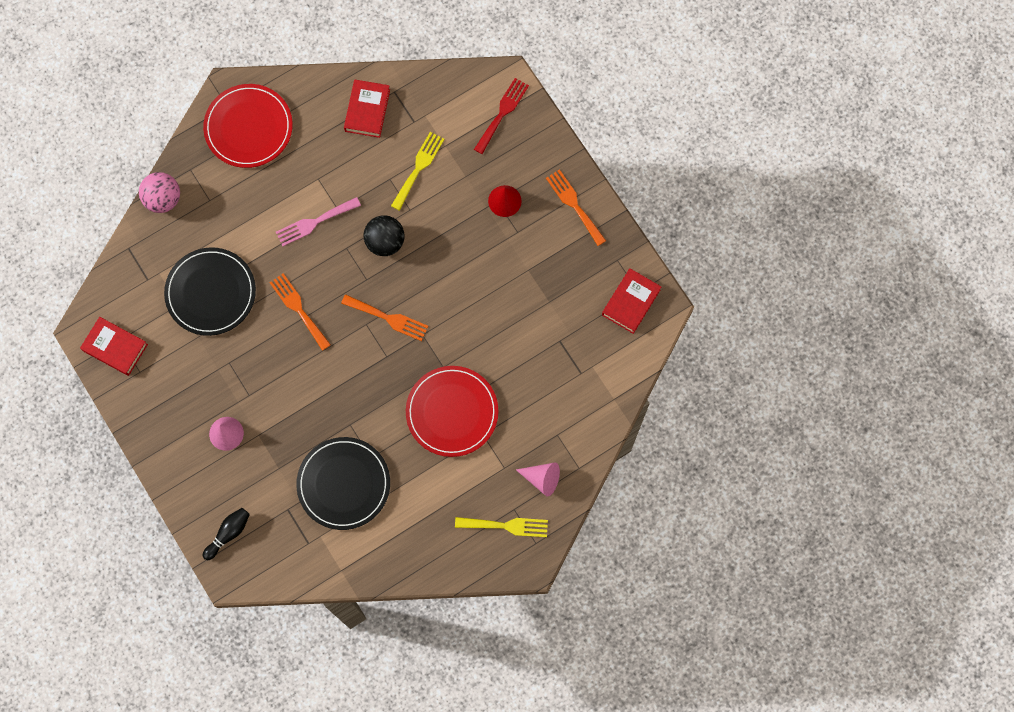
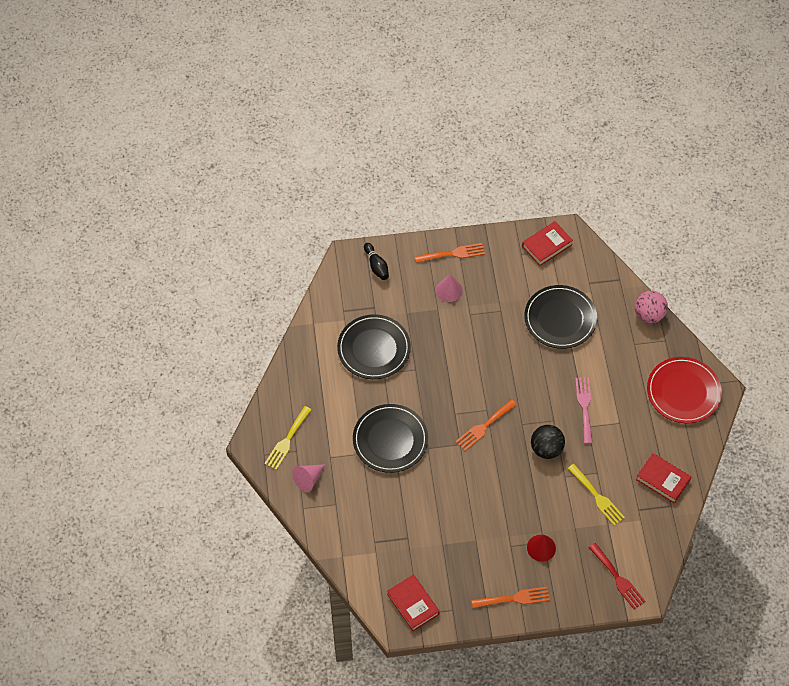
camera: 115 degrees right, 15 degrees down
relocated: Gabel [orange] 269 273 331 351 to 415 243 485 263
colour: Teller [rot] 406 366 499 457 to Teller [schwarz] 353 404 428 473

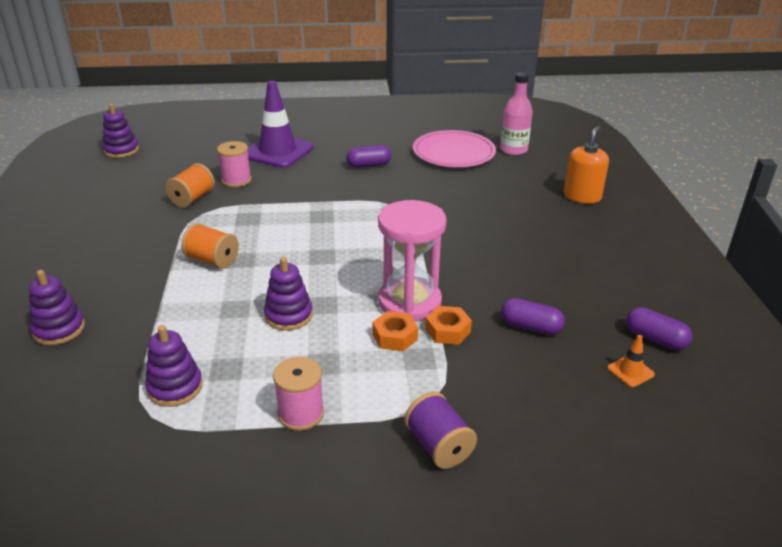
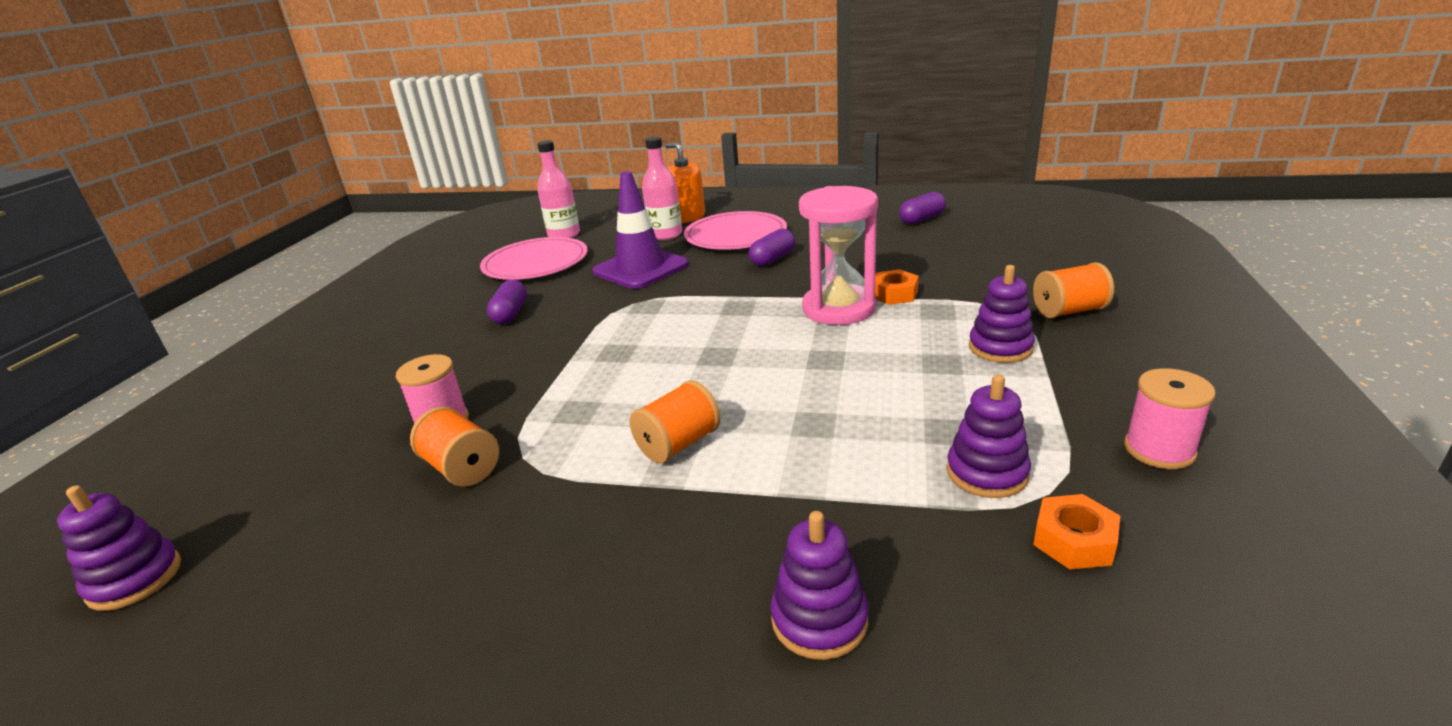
camera: 70 degrees left, 5 degrees down
missing: Leitkegel [orange] 607 335 655 387
appeared: Flasche [rosa] 642 137 682 240; Teller [rosa] 684 211 787 250
relocated: Leitkegel [lila] 248 81 313 168 to 592 171 689 289; Stapelspielzeug [lila] 264 257 313 331 to 969 265 1035 363; Garnrolle [rosa] 273 357 324 431 to 1124 368 1216 469; Sechskantmutter [orange] 373 311 418 351 to 1033 494 1120 569; Kapsel [lila] 501 298 565 335 to 749 229 795 266
colour: Garnrolle [lila] 404 392 477 469 to Garnrolle [orange] 1033 262 1114 318

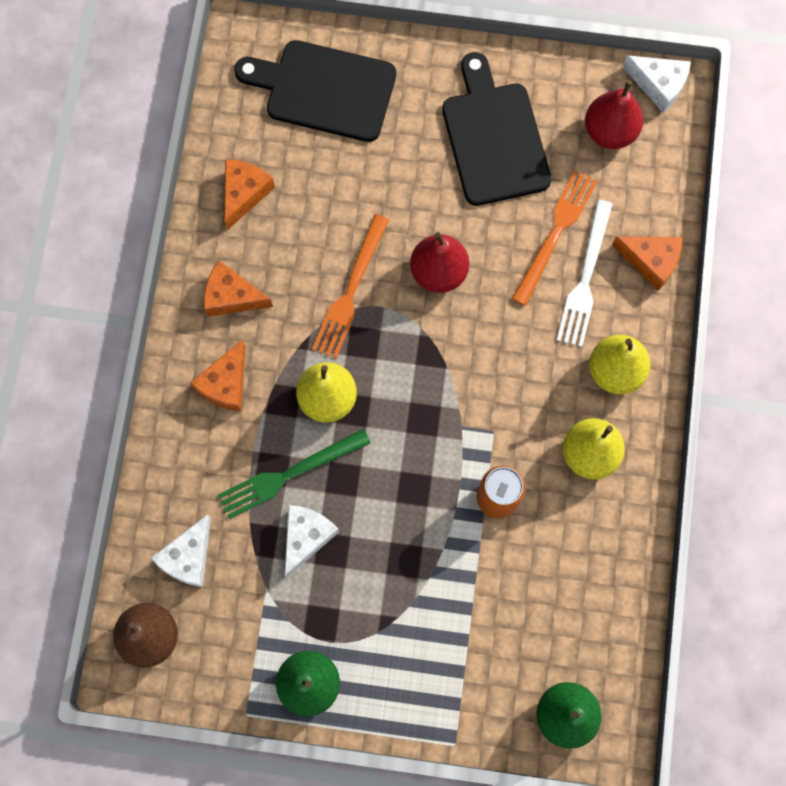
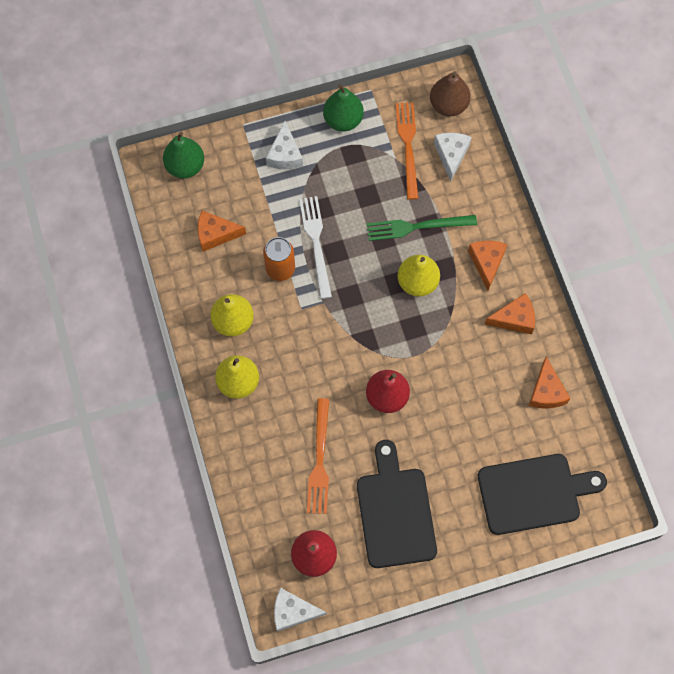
camera: 155 degrees right, 5 degrees down
relocated: Käse [weiß] 285 505 339 577 to 266 121 303 169; Gabel [orange] 312 214 389 359 to 396 102 419 200; Gabel [weiß] 557 200 613 347 to 299 196 332 299; Käse [orange] 612 236 682 291 to 198 211 246 252
spun: Gabel [grün] 218 429 371 519 = 367 215 477 241 135 degrees counterclockwise; Schneidebrett [schwarz] 442 52 552 206 = 357 440 437 568 150 degrees counterclockwise

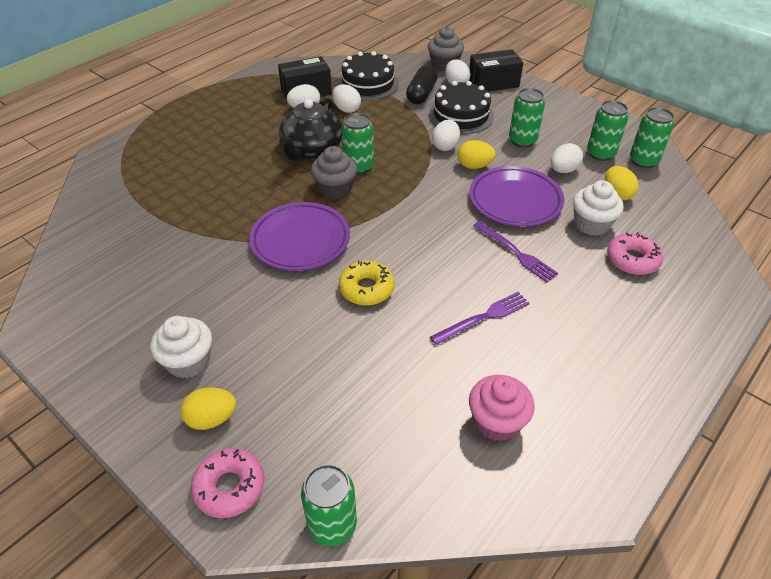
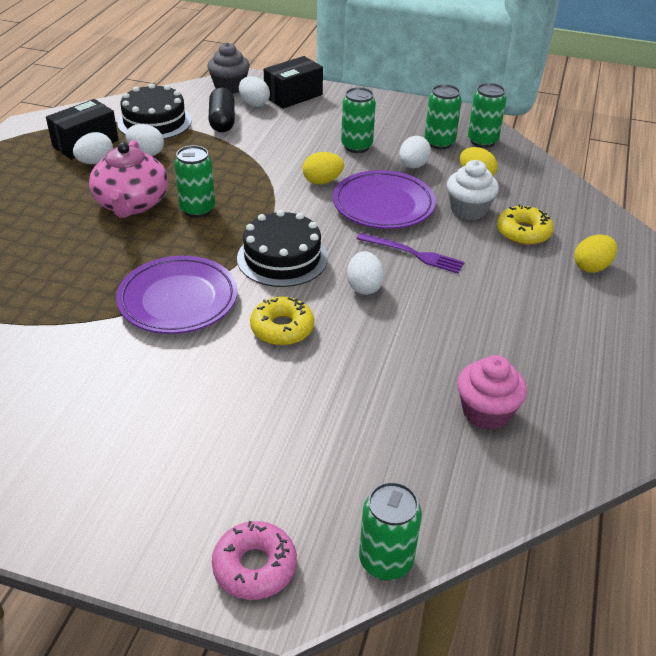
camera: 25 degrees left, 5 degrees down
missing: Muffin [weiß] 151 316 212 379; Muffin [grau] 311 146 357 199; Gabel [lila] 430 292 530 345
relocated: Ei [gelb] 180 387 236 430 to 574 234 617 273; Kuchen [schwarz] 429 81 494 134 to 237 210 328 287; Ei [weiß] 432 119 460 151 to 347 251 384 295
colour: Teekanne [schwarz] 279 98 342 161 to Teekanne [rosa] 89 140 168 218; Donut [rosa] 607 232 663 275 to Donut [gelb] 497 204 553 245

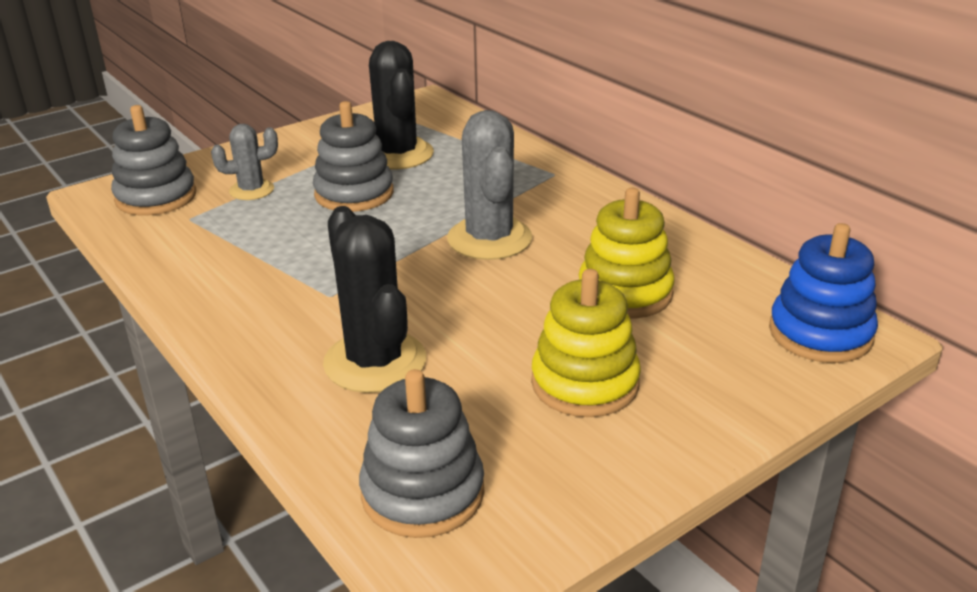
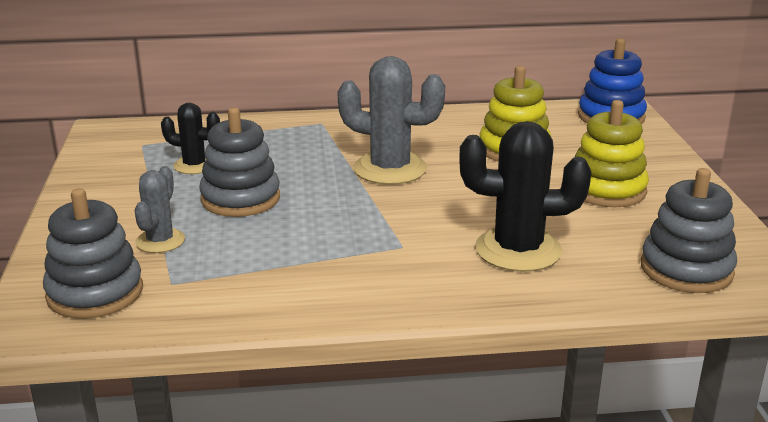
camera: 60 degrees left, 5 degrees down
size: Kaktus [schwarz] 369 41 434 170 = 161 103 220 174 x0.57

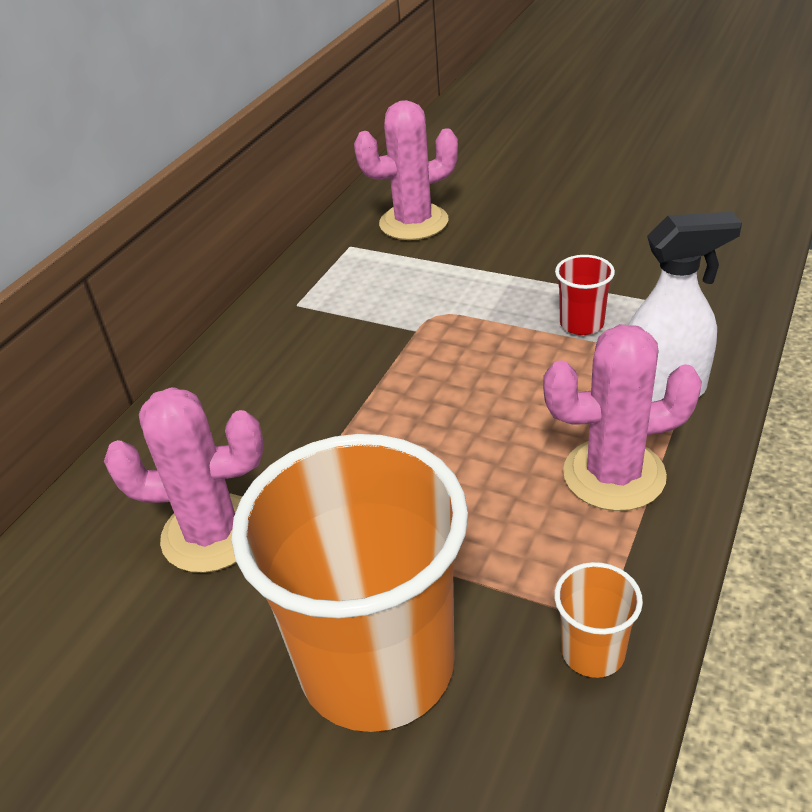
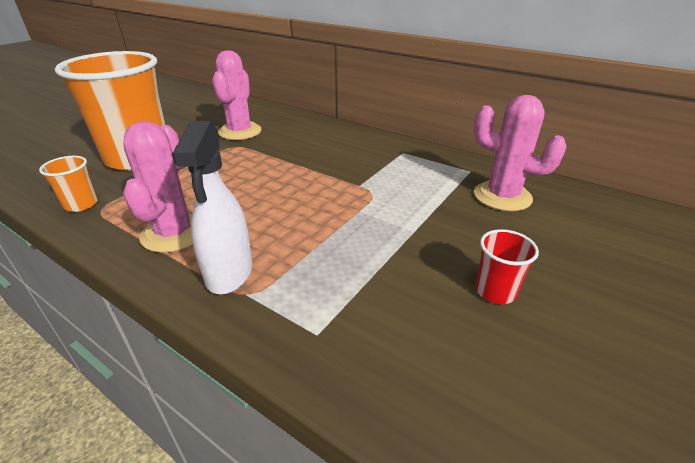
camera: 95 degrees right, 5 degrees down
relocated: Becher [rot] 555 255 615 335 to 475 229 539 304
spun: Kaktus [rosa] 354 100 458 240 = 474 95 567 211 45 degrees counterclockwise

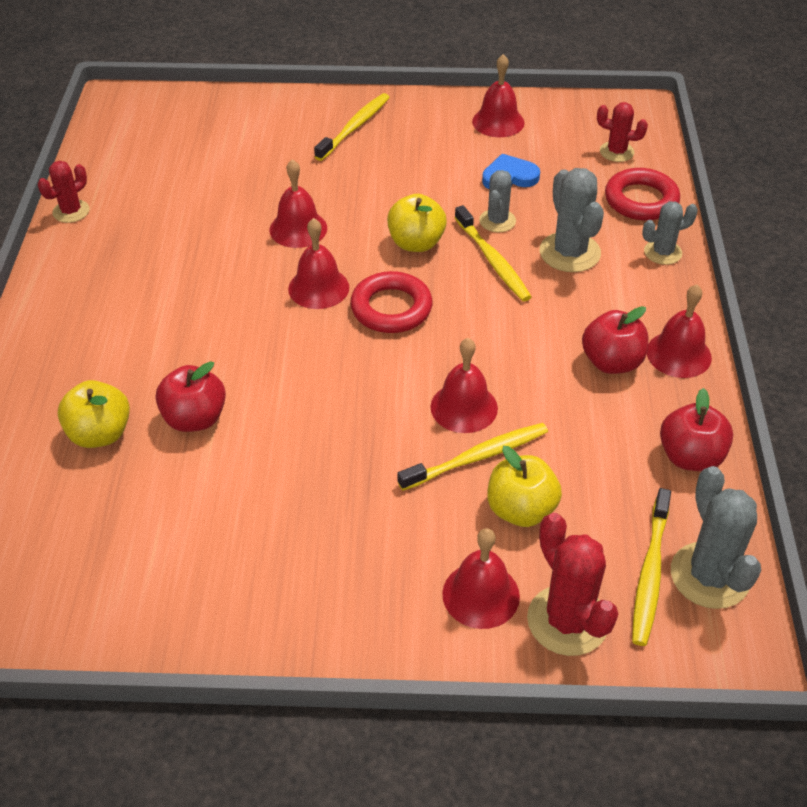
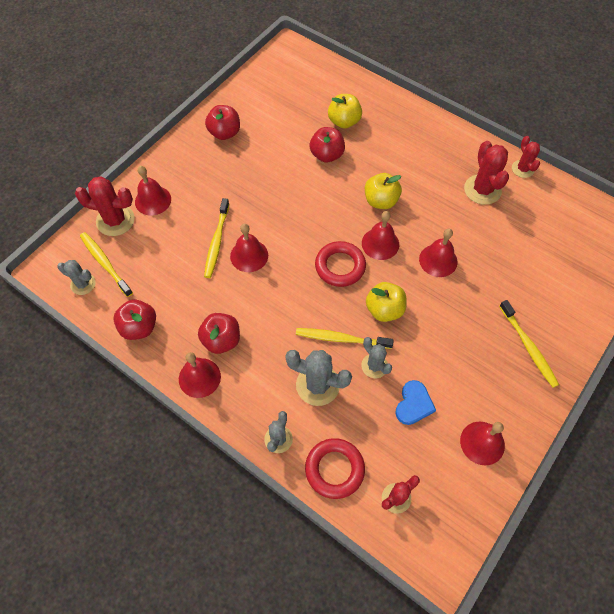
camera: 125 degrees right, 15 degrees up
appeared: Apfel [rot] 205 105 240 140; Kaktus [rot] 464 141 509 205
relocated: Apfel [gelb] 488 446 562 527 to 365 173 402 209
size: Kaktus [grau] 671 466 761 609 = 57 260 96 295 x0.62

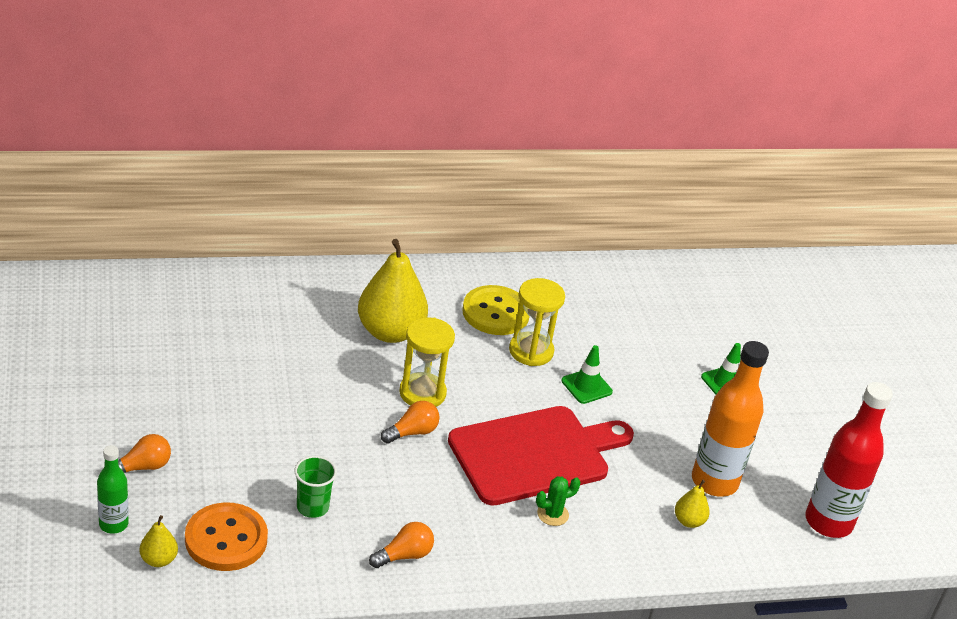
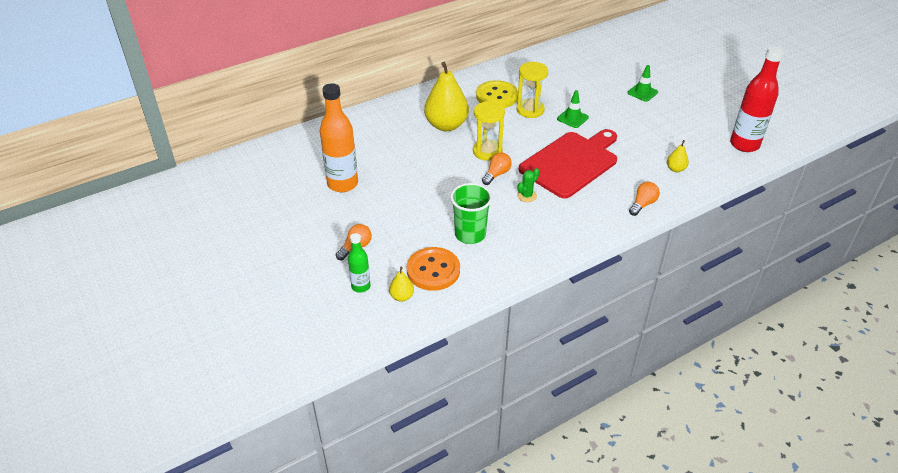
camera: 15 degrees left, 5 degrees up
relocated: Glühbirne [orange] 369 522 434 568 to 629 182 660 216; Kaktus [grün] 536 476 581 526 to 517 168 539 202; Flasche [orange] 692 341 769 497 to 320 83 358 192
size: Becher [grün] 295 456 337 518 = 450 183 492 244 x1.50

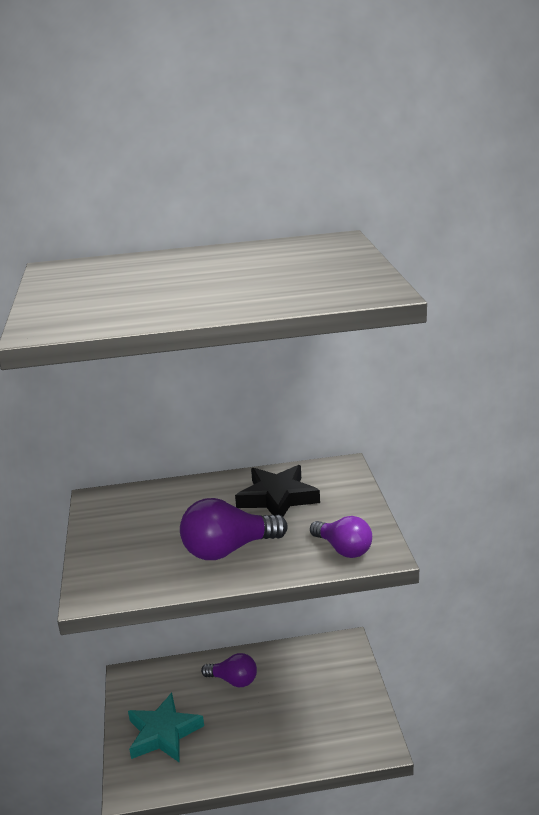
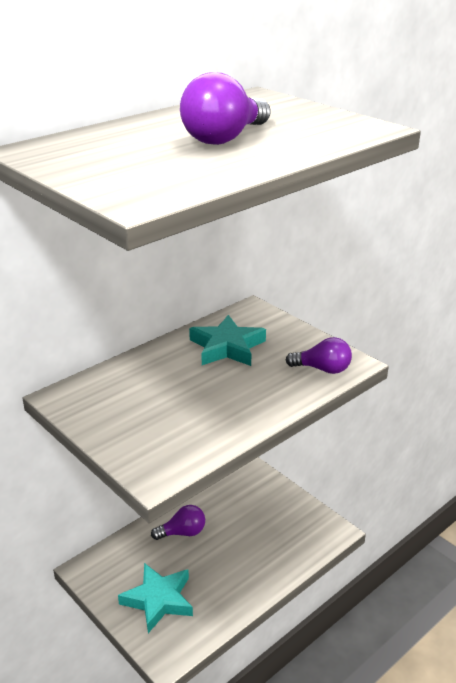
camera: 35 degrees left, 5 degrees up
relocated: Glühbirne [lila] 180 498 287 560 to 180 72 270 145
colour: Stern [schwarz] 235 465 320 517 to Stern [türkis] 189 315 266 366

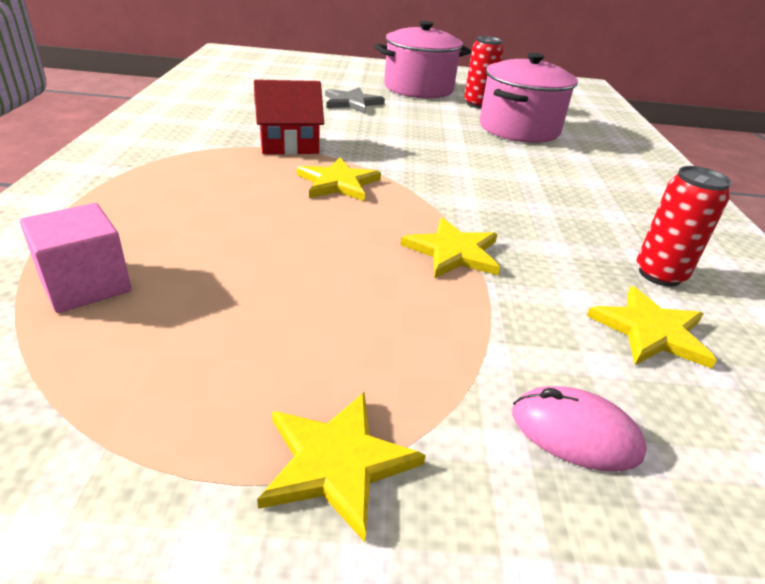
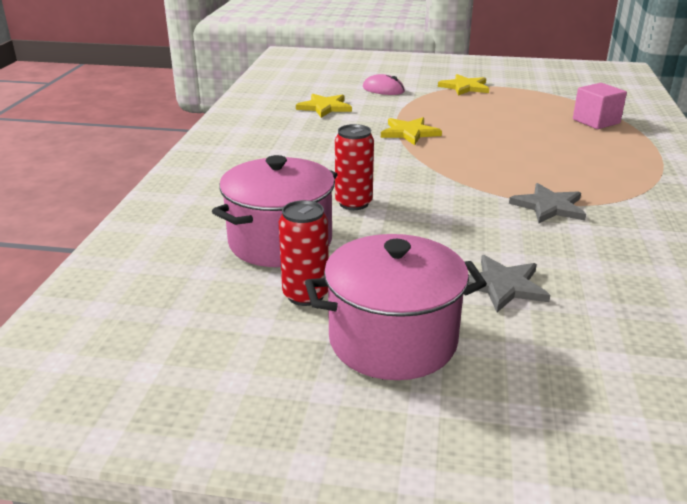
camera: 170 degrees left, 5 degrees down
missing: Stern [gelb] 297 158 381 201
relocated: Dose [rot] 636 166 732 287 to 335 124 374 210
exchanged: Haus [rot] 254 80 324 155 to Stern [grau] 509 183 586 223

